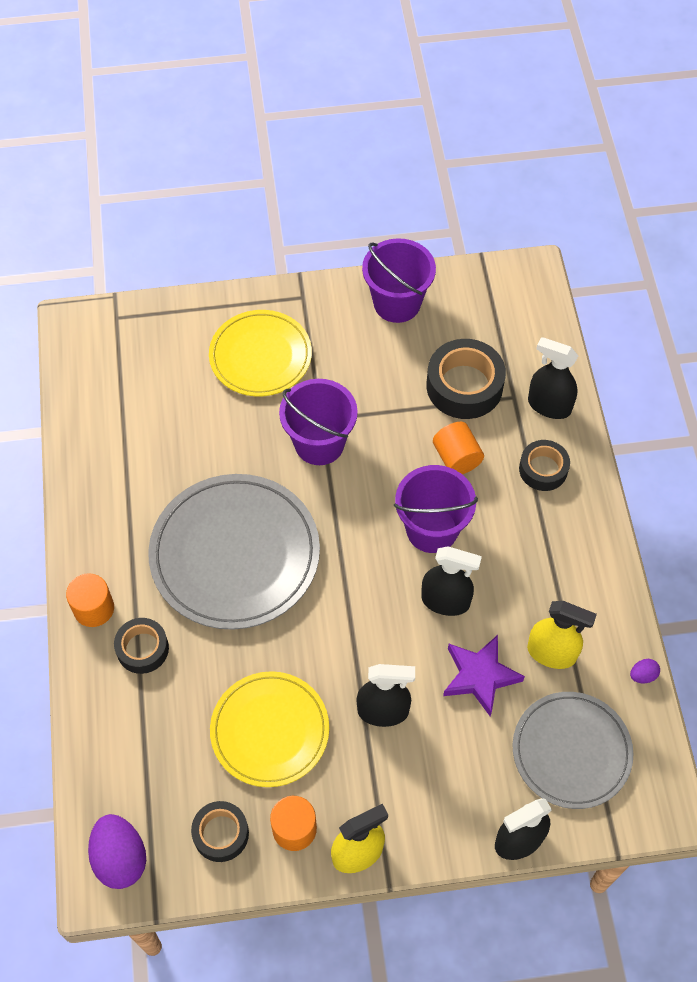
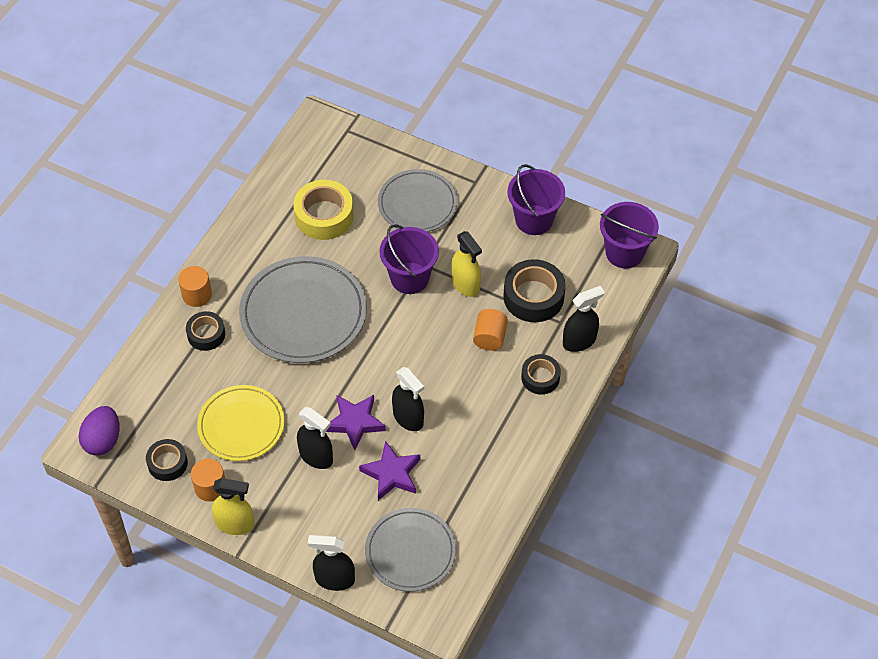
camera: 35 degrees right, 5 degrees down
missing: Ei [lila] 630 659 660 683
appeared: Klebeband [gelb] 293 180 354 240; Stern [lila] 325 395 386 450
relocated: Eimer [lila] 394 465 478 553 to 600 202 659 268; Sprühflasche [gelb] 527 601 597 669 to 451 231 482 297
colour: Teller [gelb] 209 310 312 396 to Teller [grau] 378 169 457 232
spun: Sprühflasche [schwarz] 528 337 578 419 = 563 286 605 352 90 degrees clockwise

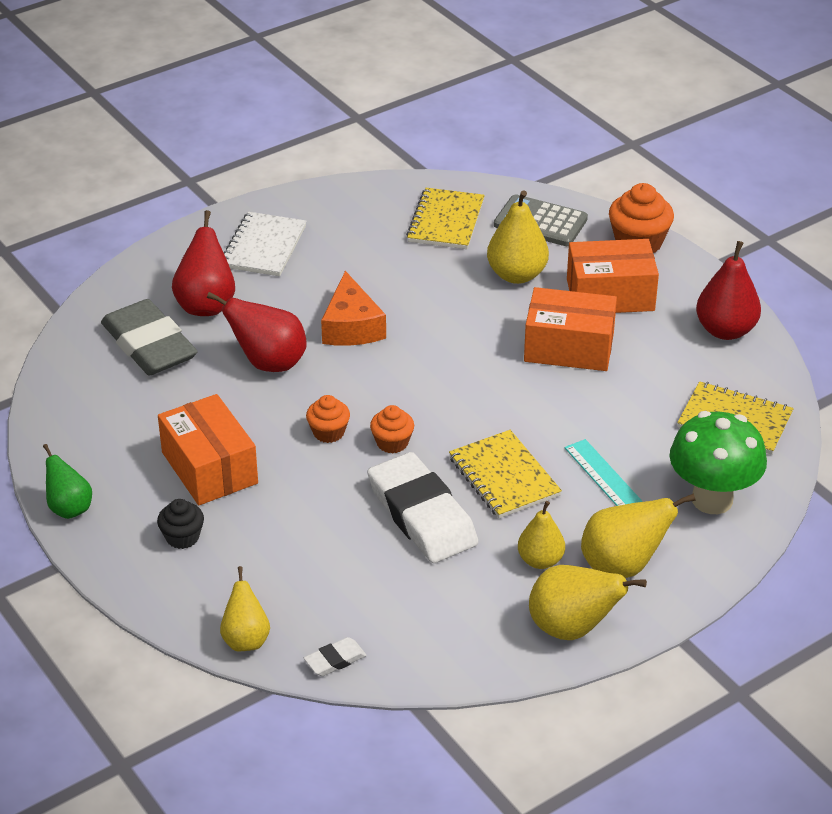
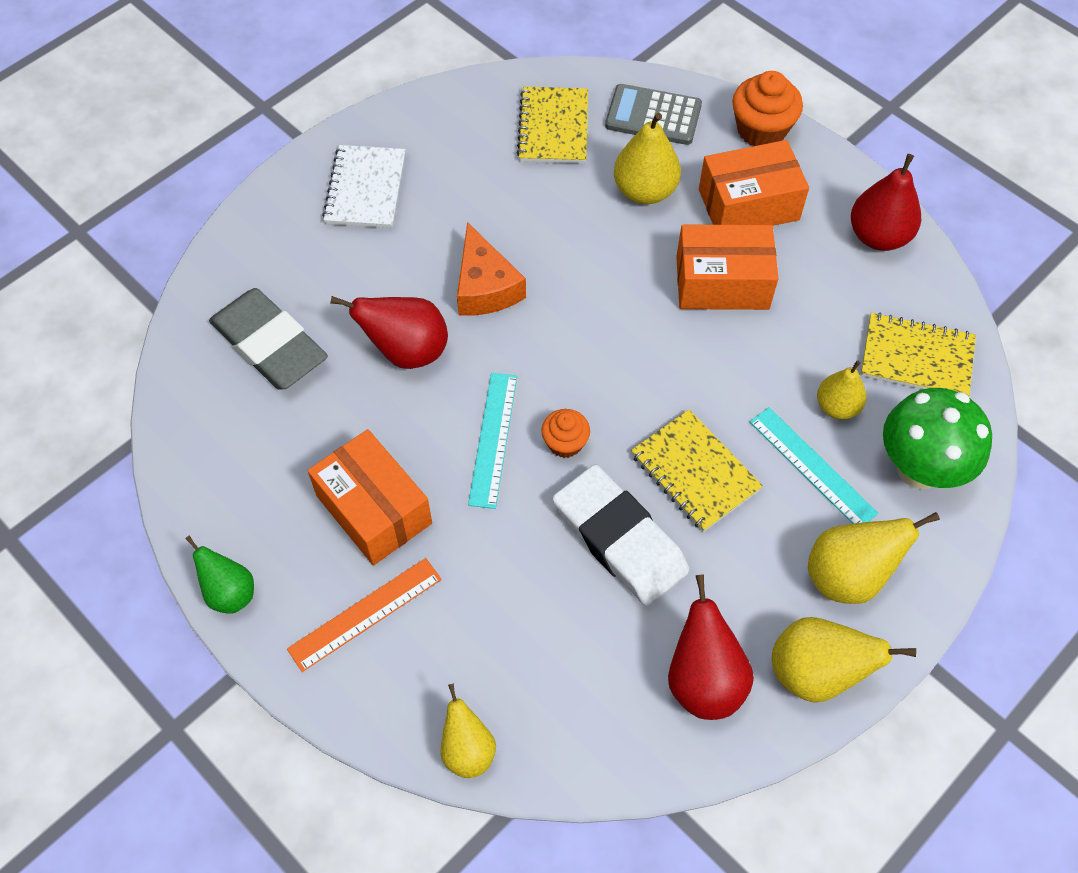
camera: 10 degrees left, 20 degrees up
missing: Radiergummi [weiß] 304 637 367 676
relocated: Birne [rot] 172 210 235 316 to 668 575 754 720; Birne [gelb] 518 501 565 569 to 817 360 867 419
exchanged: Muffin [schwarz] 157 499 204 549 to Lineal [orange] 287 558 442 672; Muffin [orange] 306 395 350 443 to Lineal [türkis] 468 373 517 509

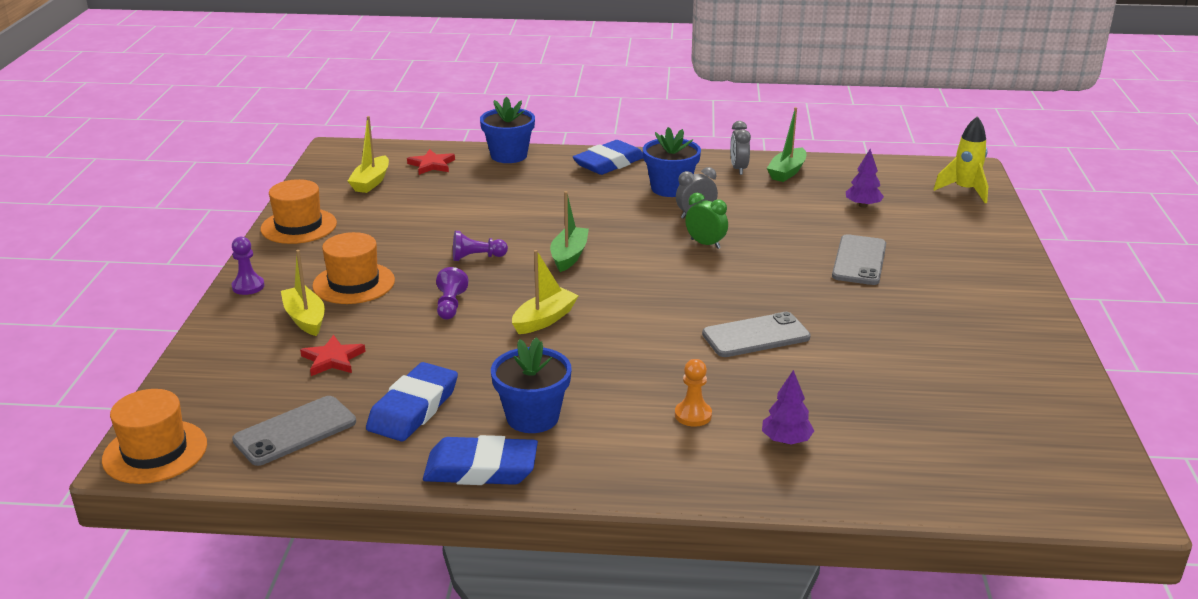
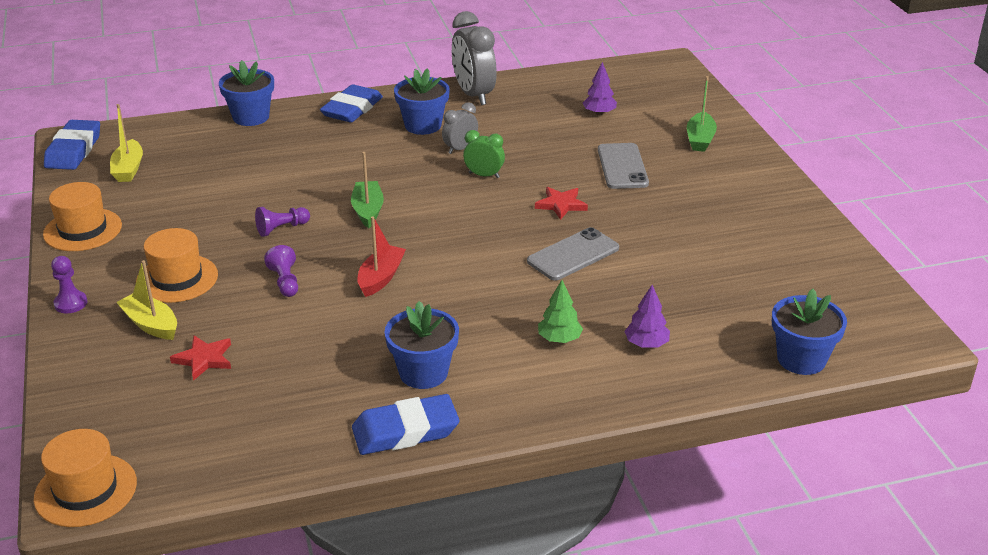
camera: 20 degrees left, 5 degrees up
missing: Handy [grau] 232 396 356 466; Rakete [gelb] 933 116 988 203
appeared: Blumentopf [blau] 772 289 847 375
relocated: Radiergummi [blau] 366 362 458 441 to 44 120 100 170; Stern [rot] 407 149 455 175 to 535 187 588 220; Boot [grün] 767 107 806 182 to 687 76 717 152
exchanged: Bauer [orange] 675 359 712 427 to Baum [grün] 538 280 583 343
colour: Boot [gelb] 512 250 579 334 to Boot [rot] 357 216 406 297
size: Wecker [grau] 730 121 751 175 = 452 11 497 105 x1.84

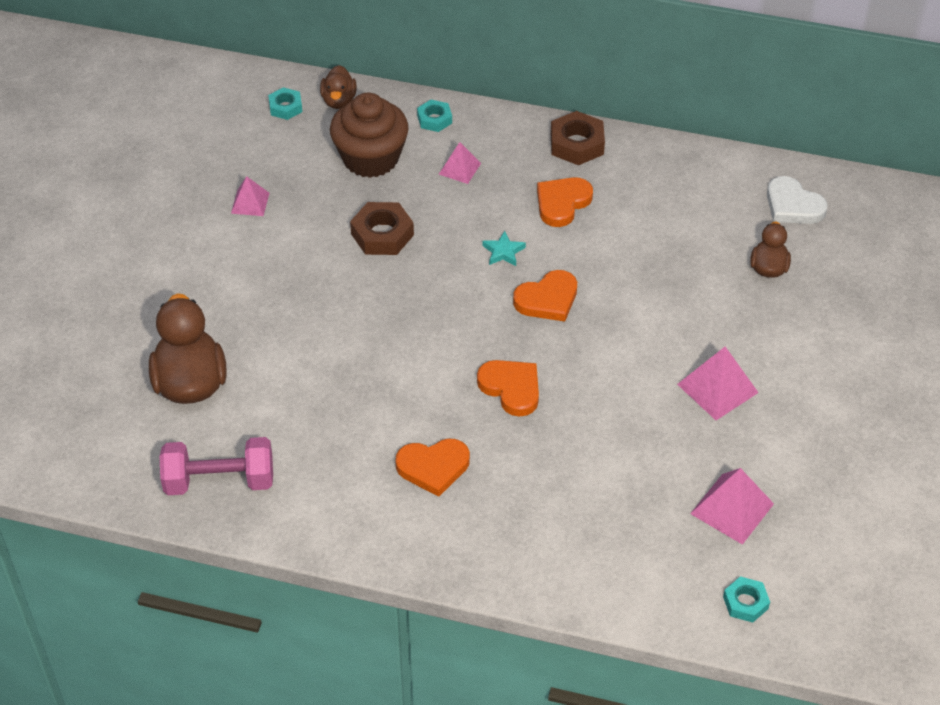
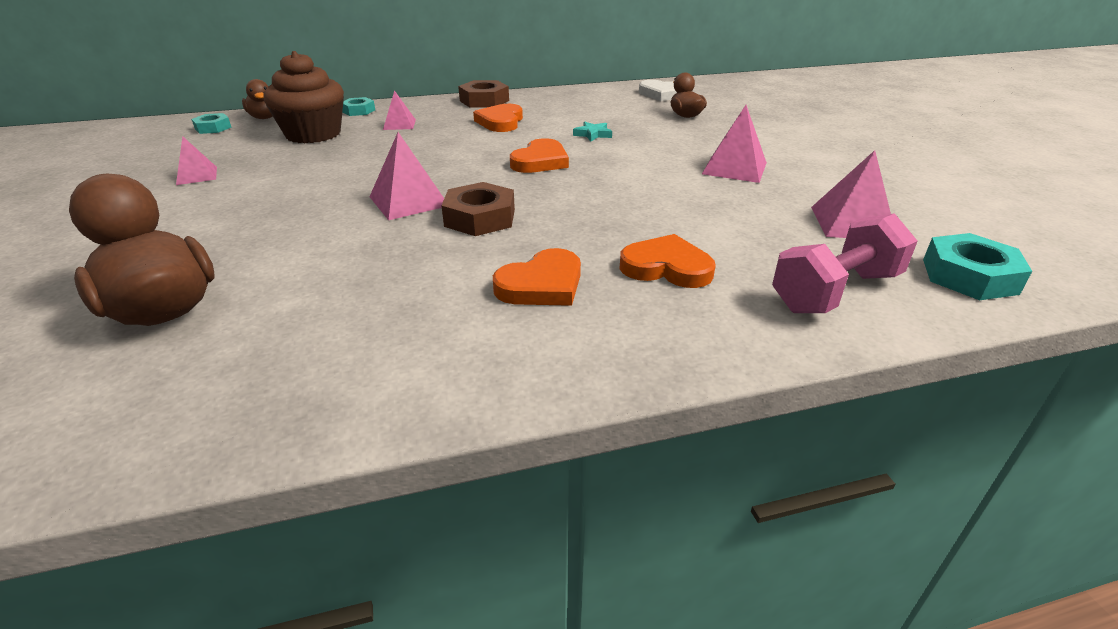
camera: 30 degrees left, 15 degrees down
appeared: Pyramide [rosa] 370 132 444 220
relocated: Hantel [rosa] 160 437 273 495 to 772 213 918 313; Sechskantmutter [braun] 350 202 414 255 to 441 182 515 236; Herz [orange] 477 360 539 417 to 620 234 716 288; Stern [türkis] 482 231 526 266 to 573 121 612 142
size: Sechskantmutter [türkis] 723 576 770 623 = 923 233 1032 300 x1.61

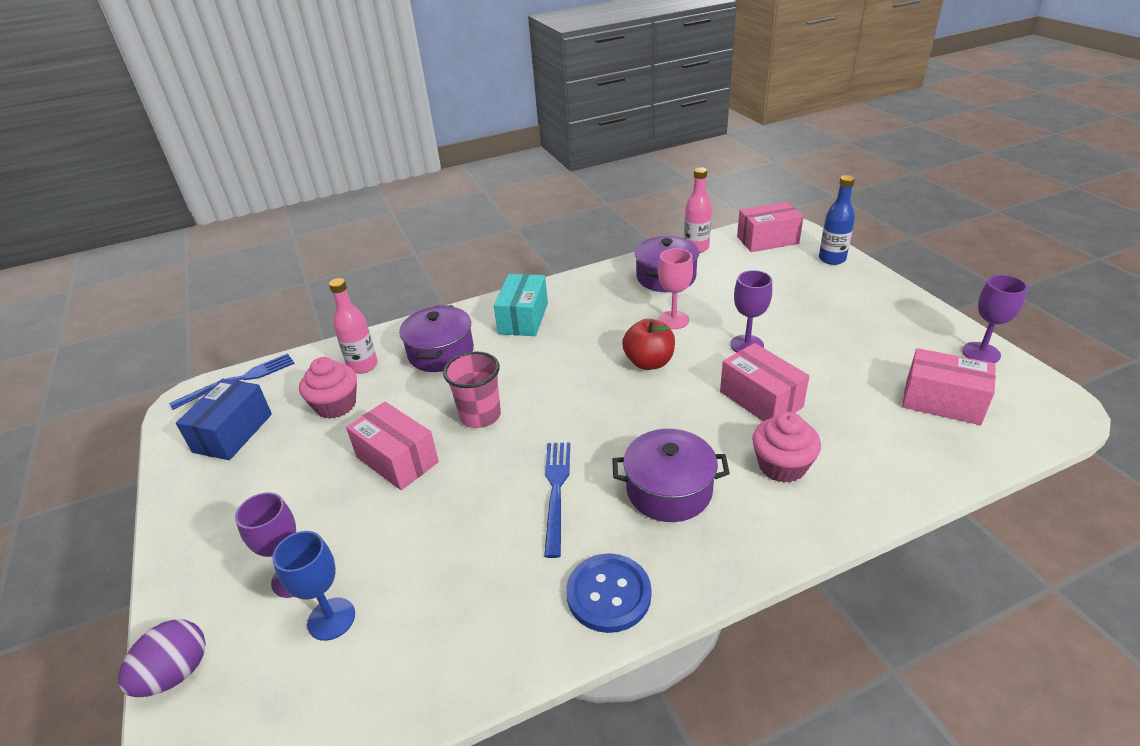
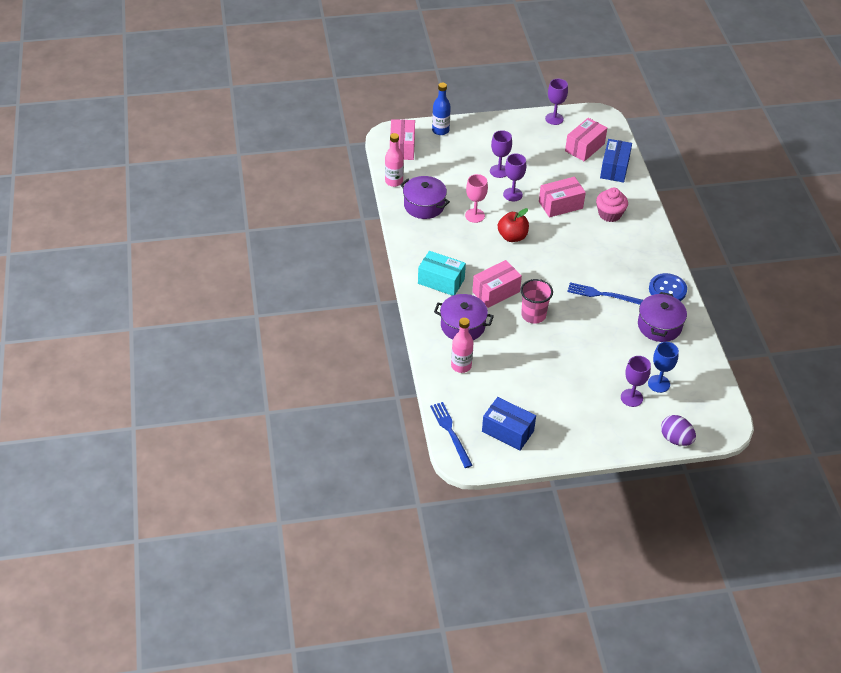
camera: 80 degrees left, 10 degrees up
missing: Muffin [rosa] 299 357 357 419
appeared: Kelch [lila] 490 130 512 178; Schachtel [blau] 600 139 632 183
relocated: Schachtel [rosa] 346 401 439 490 to 472 260 522 308; Kochtopf [lila] 612 429 730 522 to 638 292 687 342

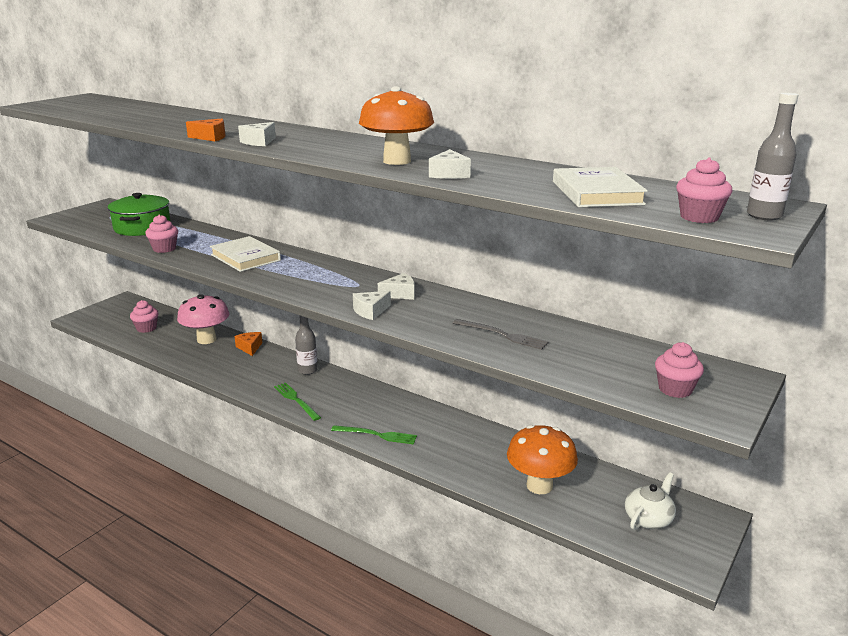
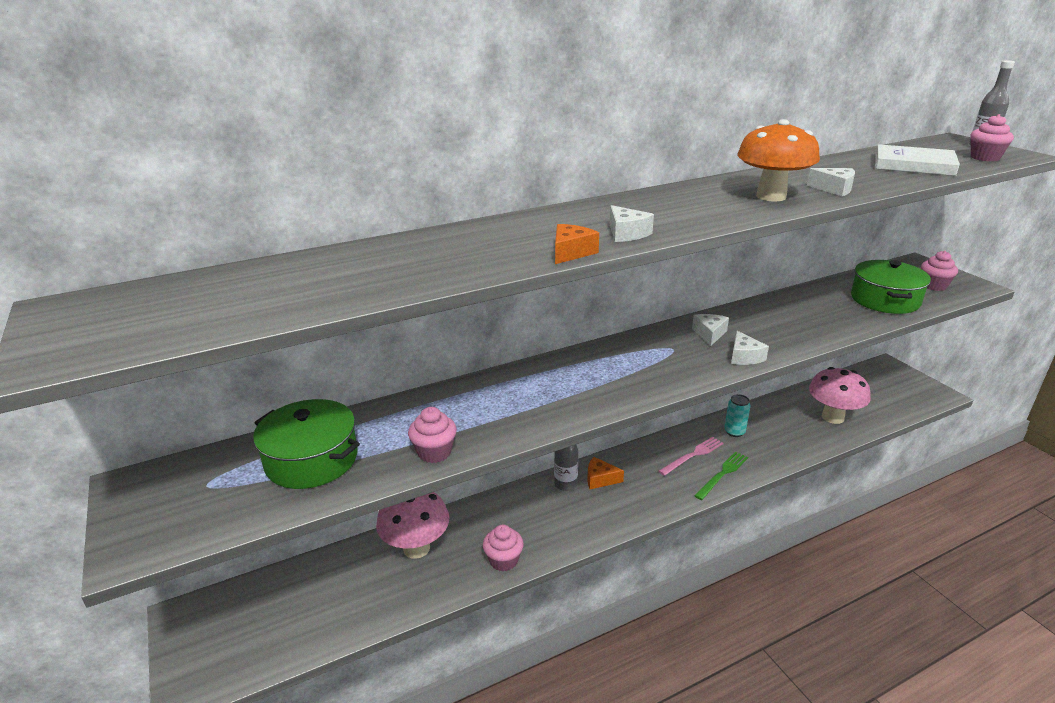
camera: 60 degrees left, 5 degrees up
missing: Buch [weiß] 210 236 281 272; Gabel [grün] 274 383 321 421; Gabel [grau] 453 319 549 350; Teekanne [weiß] 625 472 676 530
appeared: Gabel [rosa] 659 437 724 476; Dose [türkis] 724 394 751 437; Kochtopf [grün] 851 260 931 314
relocated: Muffin [rosa] 130 300 159 333 to 483 525 524 571; Käse [orange] 234 332 262 356 to 587 457 624 489
colour: Pilz [orange] 507 425 578 494 to Pilz [rosa] 809 367 871 424

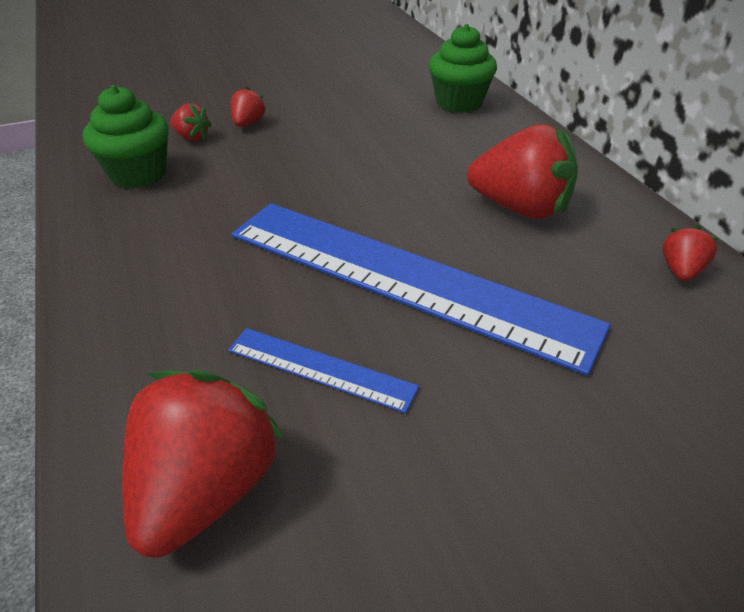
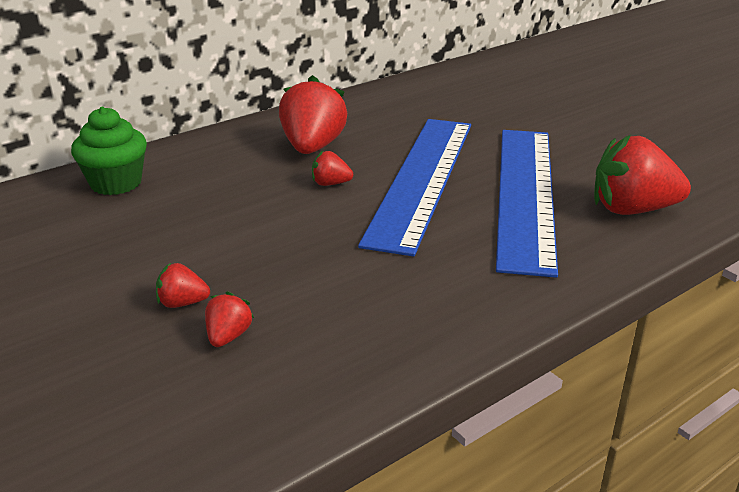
camera: 105 degrees left, 10 degrees down
missing: Muffin [grün] 83 85 169 188
relocated: Erdbeere [rot] 662 225 718 281 to 312 151 353 186
size: Lineal [blau] 228 328 419 413 = 496 130 558 278 x2.32

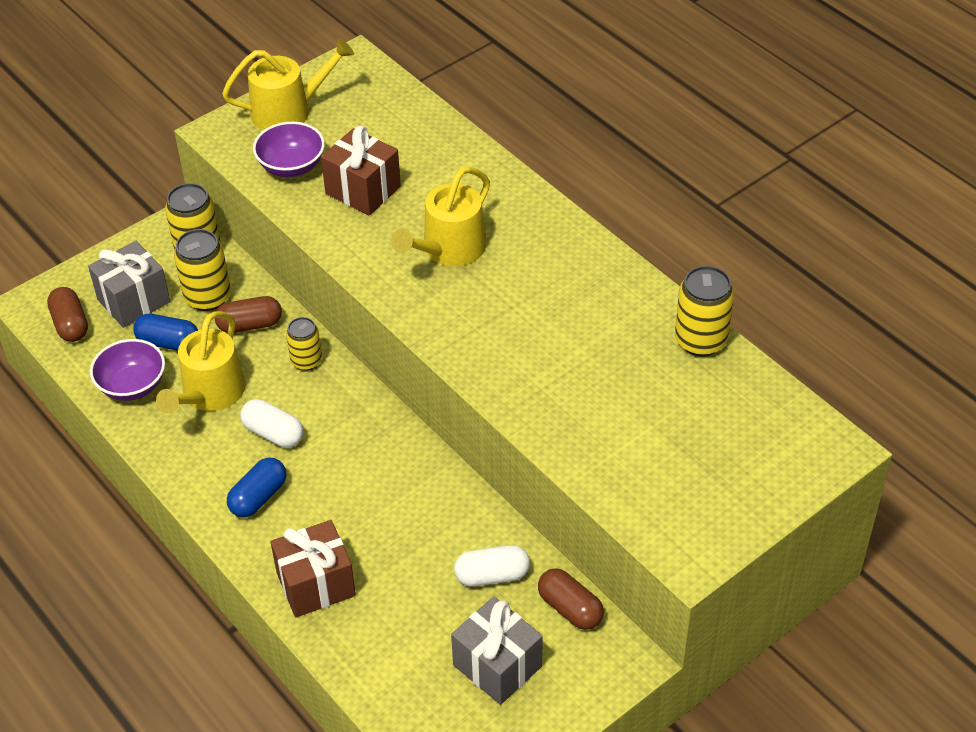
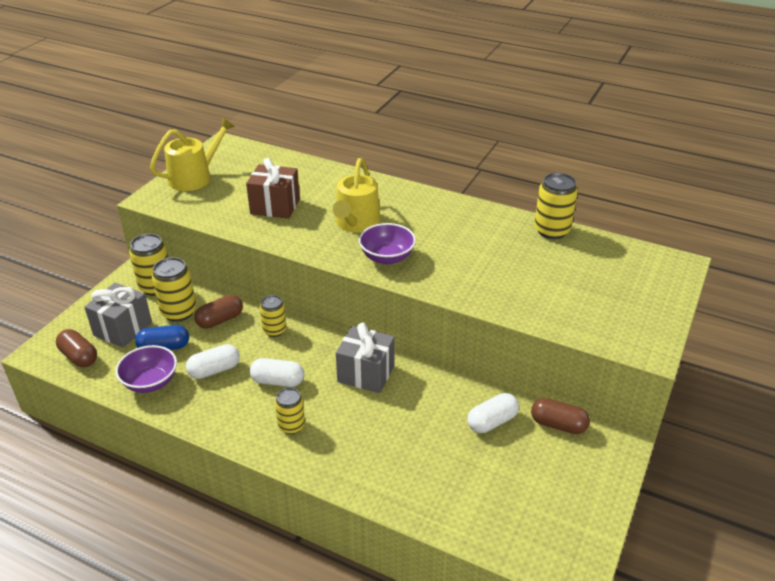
camera: 25 degrees left, 10 degrees down
missing: Geschenk [braun] 271 520 356 618
relocated: Schüssel [lila] 253 122 325 177 to 359 223 416 264; Geschenk [grau] 451 597 543 705 to 336 322 395 393
exchanged: Gießkanne [gelb] 156 311 246 414 to Kapsel [weiß] 186 344 240 379; Kapsel [blau] 227 457 287 518 to Dose [gelb] 275 388 305 434

